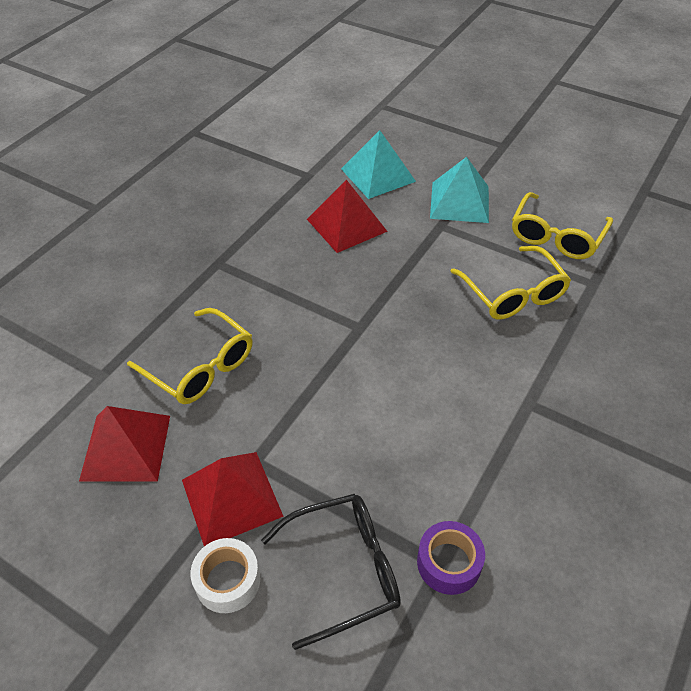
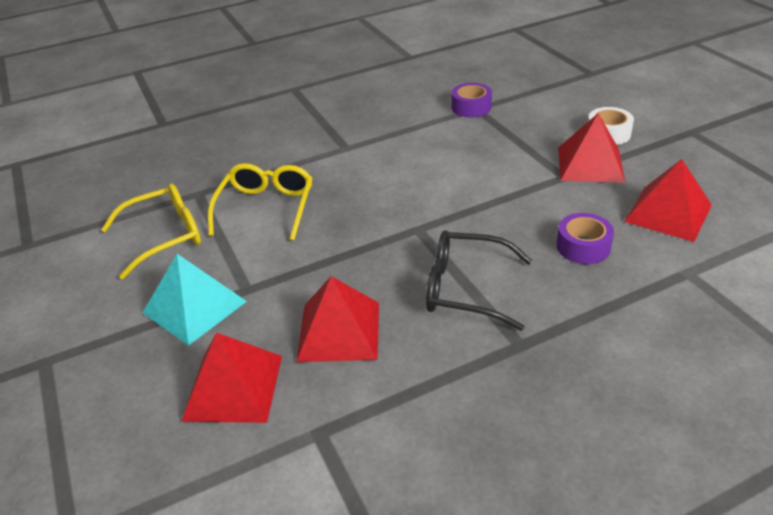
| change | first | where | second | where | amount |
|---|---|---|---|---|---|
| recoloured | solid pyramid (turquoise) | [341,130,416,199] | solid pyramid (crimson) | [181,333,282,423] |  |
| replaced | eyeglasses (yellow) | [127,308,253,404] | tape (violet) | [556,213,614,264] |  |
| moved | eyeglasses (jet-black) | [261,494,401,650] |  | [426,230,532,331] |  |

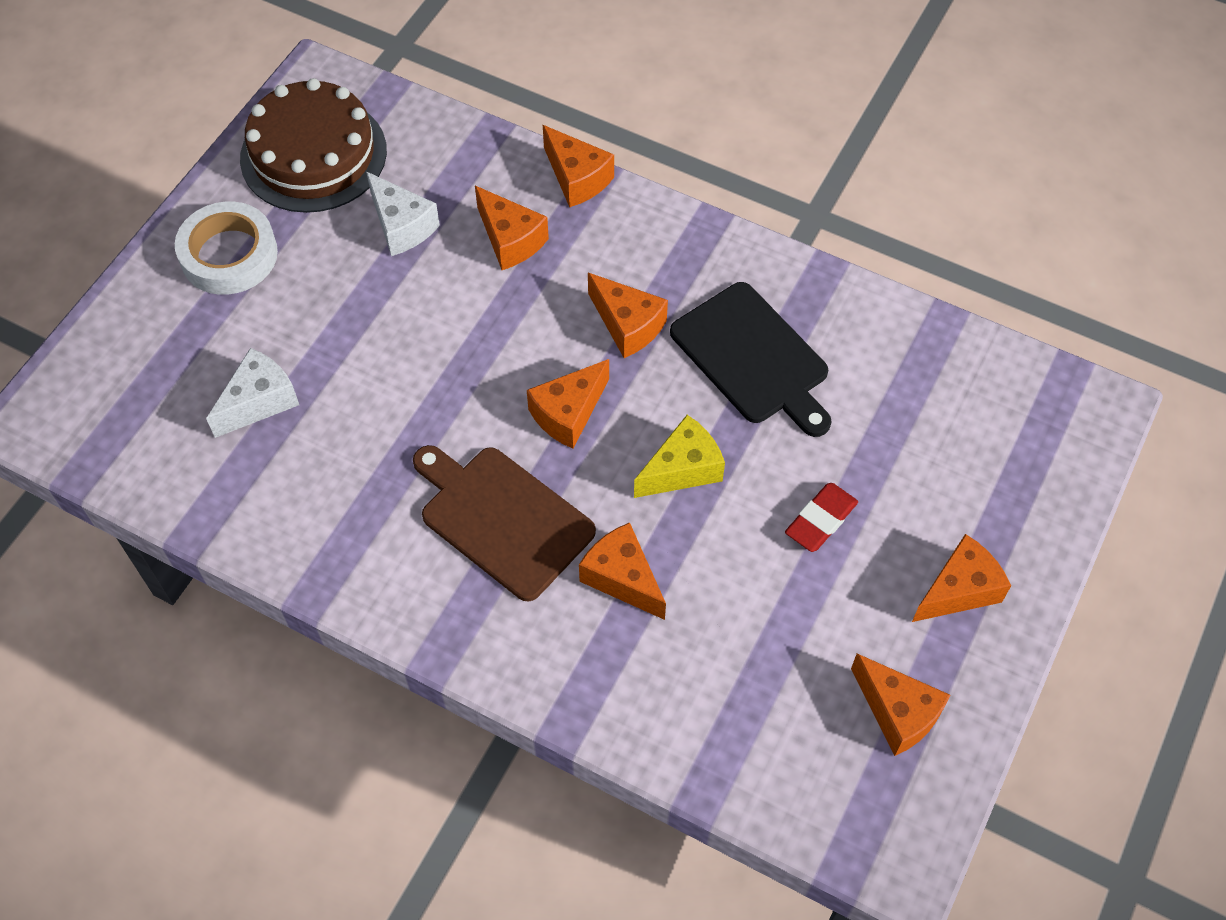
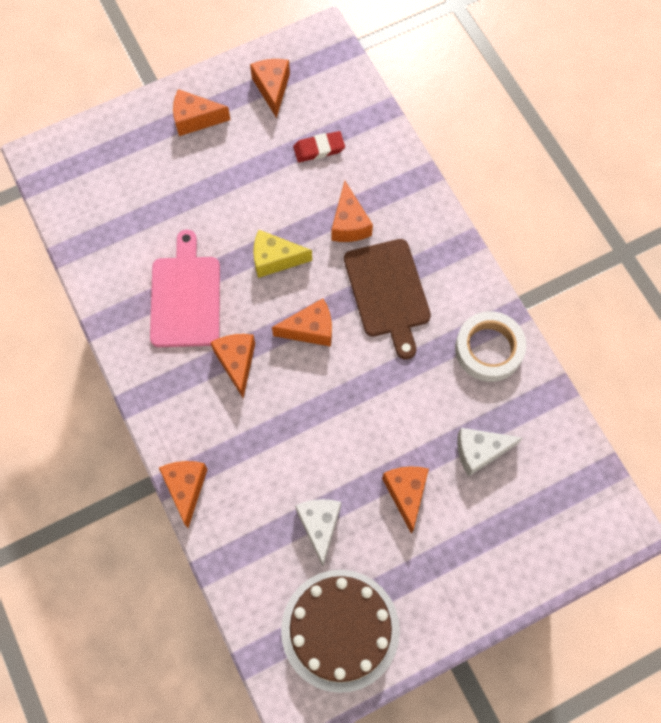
| change | first | where | second | where | amount |
|---|---|---|---|---|---|
| moved | cheese wedge (orange-coloured) | [475,186,549,270] |  | [382,466,429,534] |  |
| moved | tape (white) | [175,202,278,295] |  | [455,311,526,382] |  |
| recoloured | bread board (jet-black) | [670,282,831,437] | bread board (pink) | [150,230,220,347] |  |
| moved | eraser (crimson) | [785,483,858,552] |  | [293,131,345,162] |  |

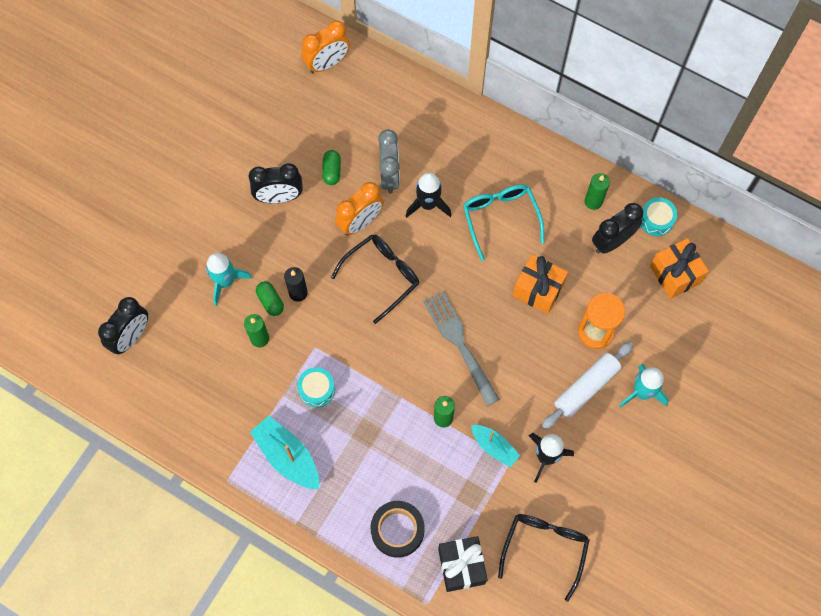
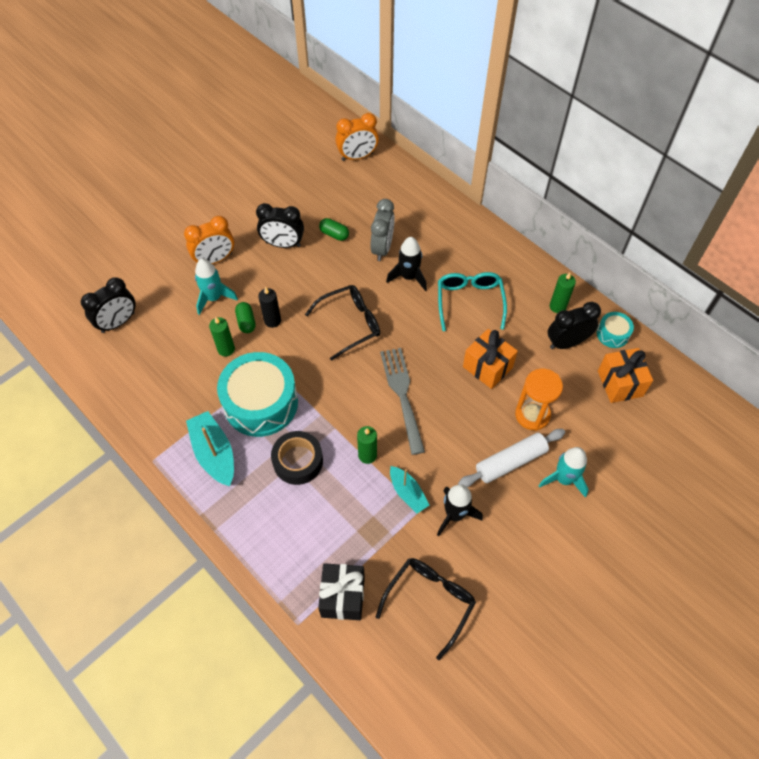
| change | first | where | second | where | amount |
|---|---|---|---|---|---|
| turned | pill (leaf-green) | [322,150,341,185] |  | [319,218,349,241] | 75 degrees counterclockwise |
| moved | alarm clock (orange-coloured) | [335,182,384,235] |  | [184,216,234,264] |  |
| resized | snare drum (turquoise) | [297,367,335,407] |  | [217,352,298,437] | x2.18 |
| moved | tape (jet-black) | [371,501,425,558] |  | [271,431,323,485] |  |

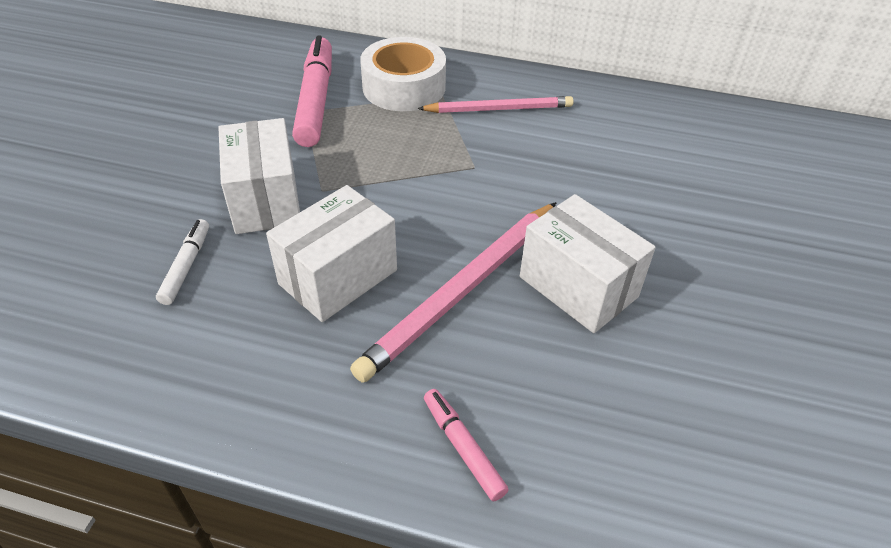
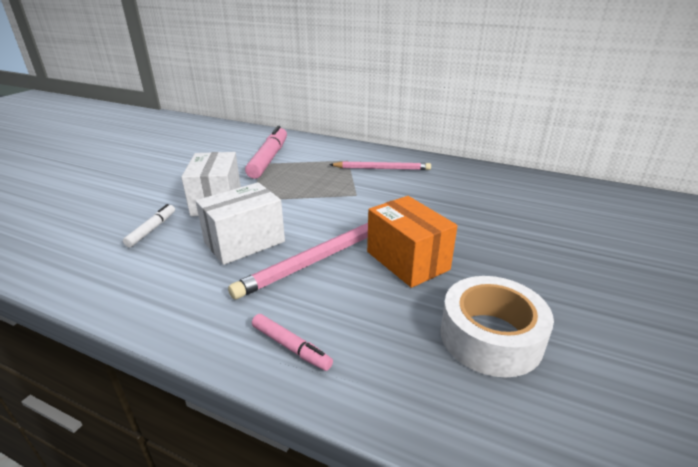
| change | first | where | second | where | amount |
|---|---|---|---|---|---|
| moved | tape (white) | [360,37,446,111] |  | [440,276,554,377] |  |
| recoloured | parcel (white) | [520,194,656,333] | parcel (orange-coloured) | [367,196,457,288] |  |
| turned | marker pen (pink) | [424,389,508,501] |  | [252,314,333,371] | 150 degrees clockwise |

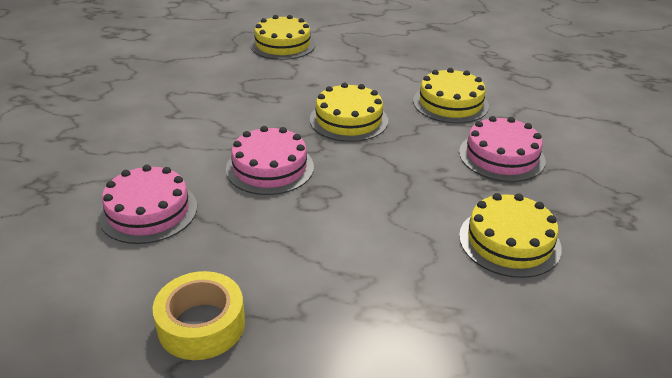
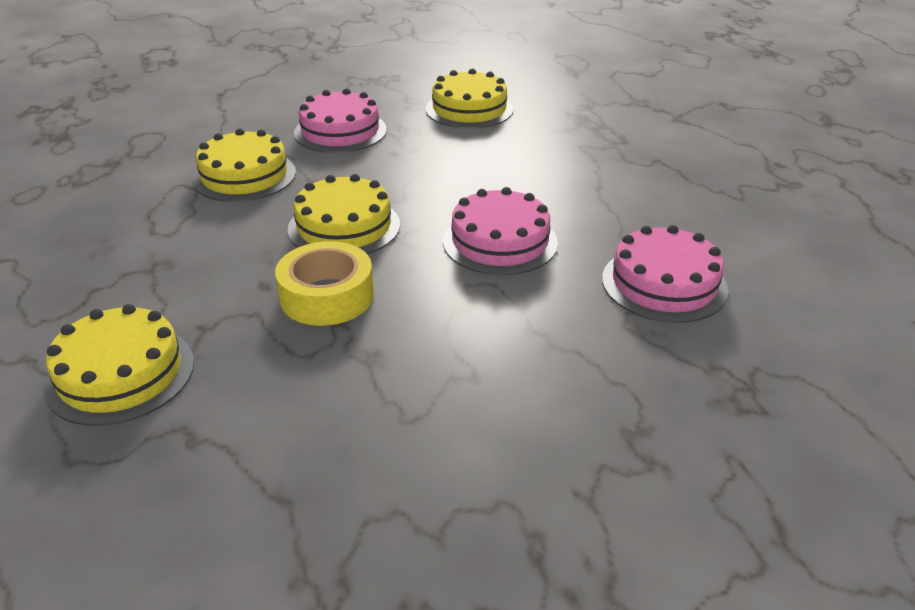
| change | first | where | second | where | amount |
|---|---|---|---|---|---|
| moved | tape (yellow) | [153,271,245,360] |  | [275,241,374,326] |  |

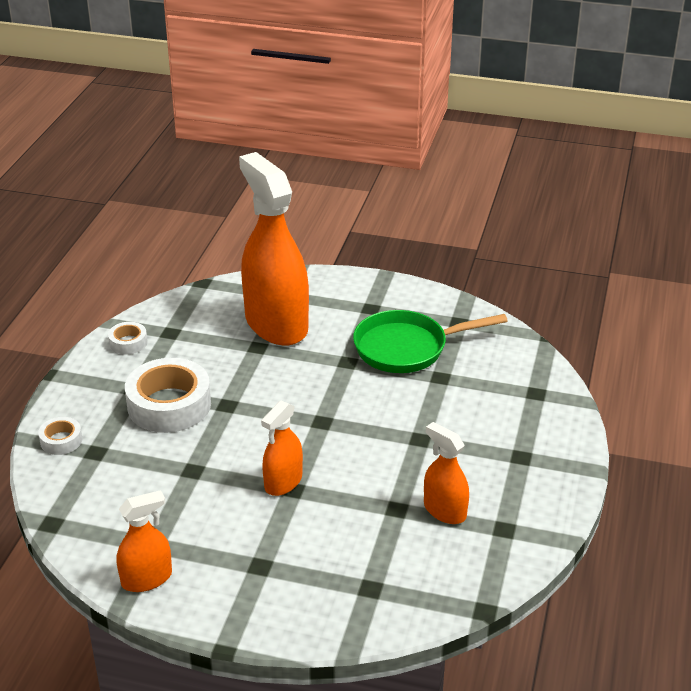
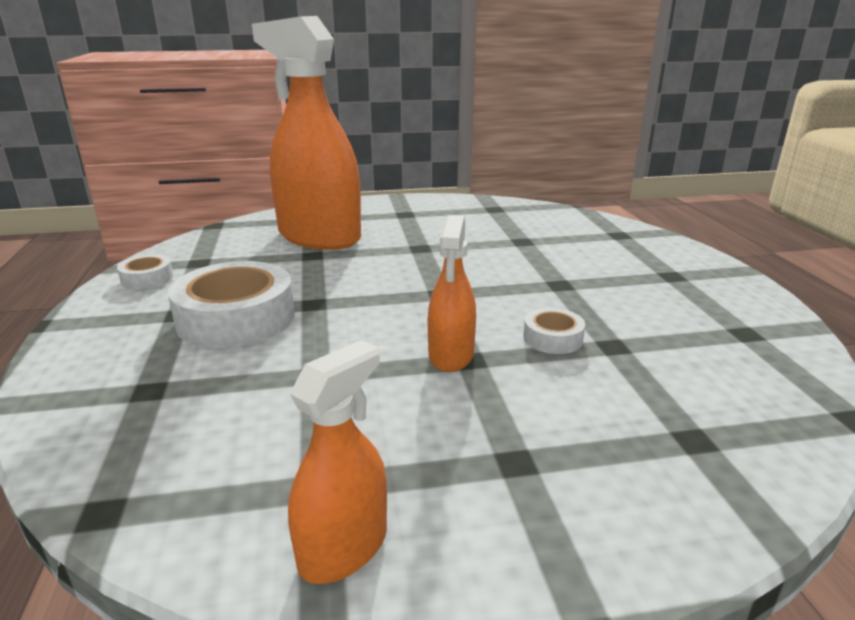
| change | first | where | second | where | amount |
|---|---|---|---|---|---|
| removed | frying pan (leaf-green) | [353,310,508,373] |  |  |  |
| moved | tape (white) | [38,417,82,455] |  | [523,308,585,354] |  |
| removed | sprayer (orange-coloured) | [424,422,469,524] |  |  |  |

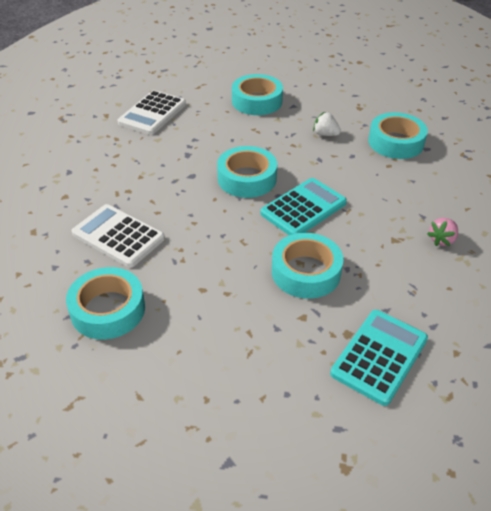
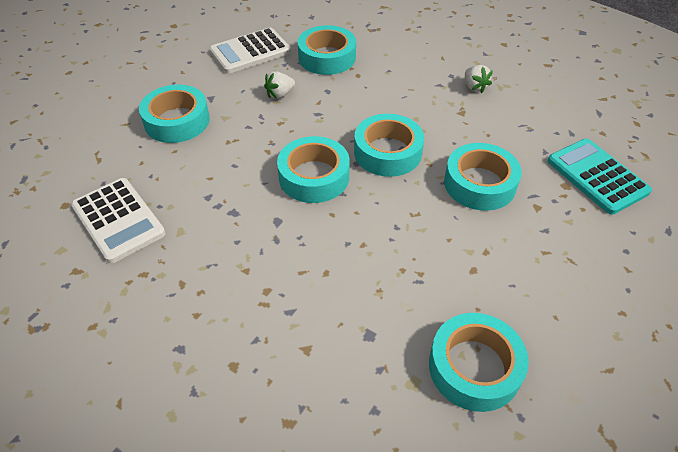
| change | first | where | second | where | amount |
|---|---|---|---|---|---|
| replaced | adding machine (turquoise) | [260,178,347,235] | tape (turquoise) | [354,114,424,177] |  |
| moved | adding machine (white) | [71,204,165,268] |  | [209,28,291,74] |  |
| recoloured | strawberry (pink) | [427,218,458,246] | strawberry (white) | [465,65,493,93] |  |

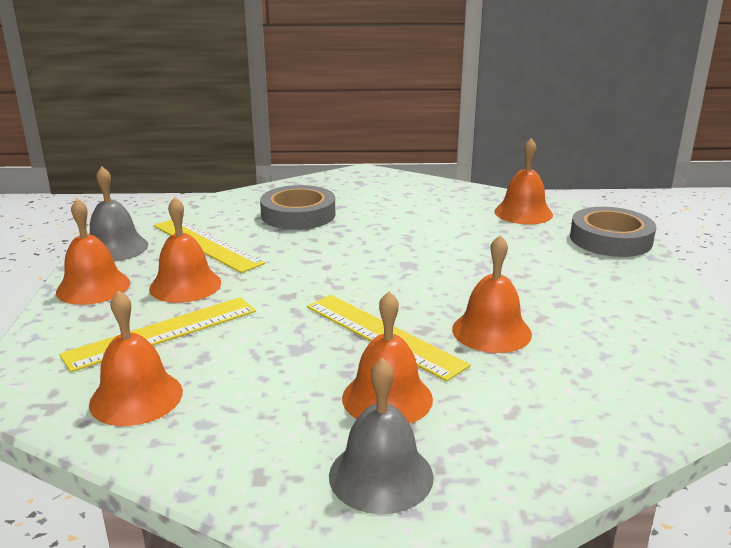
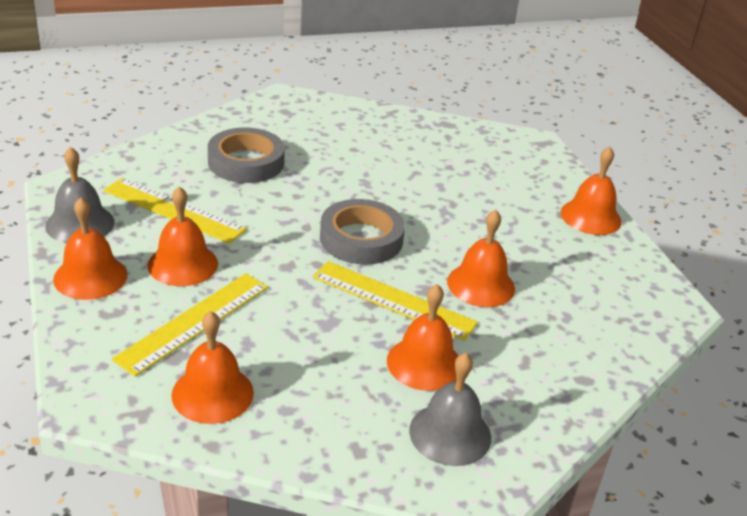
| change | first | where | second | where | amount |
|---|---|---|---|---|---|
| moved | hand bell (orange-coloured) | [494,138,553,224] |  | [561,147,621,235] |  |
| moved | tape (gray) | [570,207,656,257] |  | [320,199,405,265] |  |

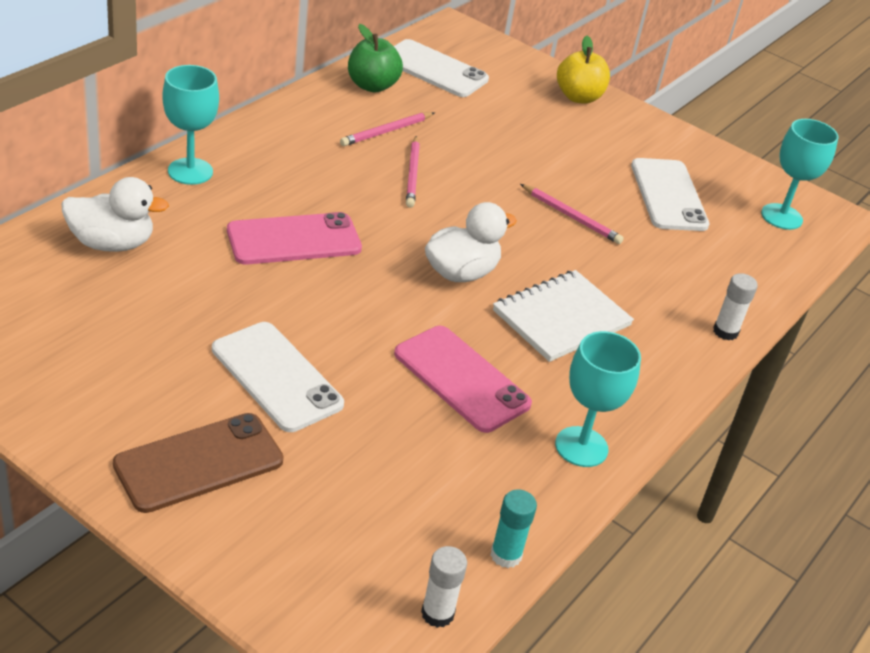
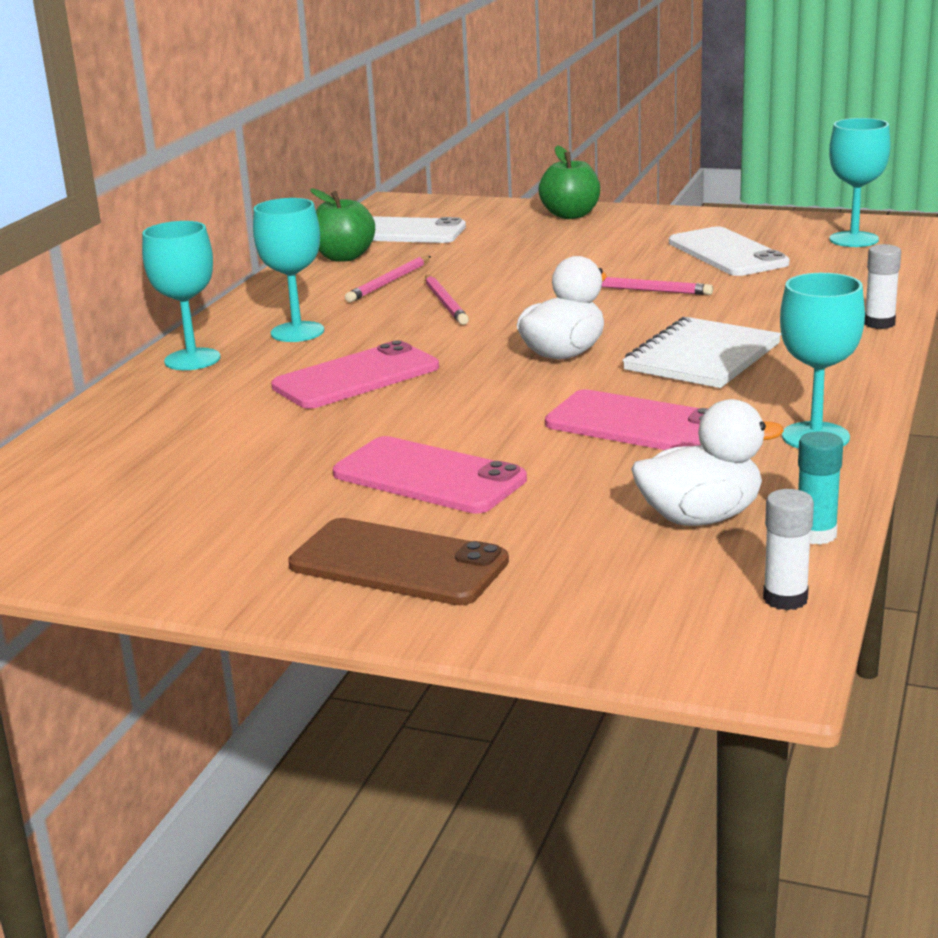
| change | first | where | second | where | amount |
|---|---|---|---|---|---|
| recoloured | toy apple (yellow) | [557,36,610,104] | toy apple (leaf-green) | [538,145,600,219] |  |
| moved | toy duck (white) | [62,177,169,252] |  | [631,399,784,526] |  |
| recoloured | smartphone (white) | [212,322,344,432] | smartphone (pink) | [333,436,527,514] |  |
| turned | smartphone (dark brown) | [113,413,284,513] |  | [288,518,509,605] | 75 degrees clockwise |
| added |  |  | chalice (turquoise) | [253,198,324,342] |  |

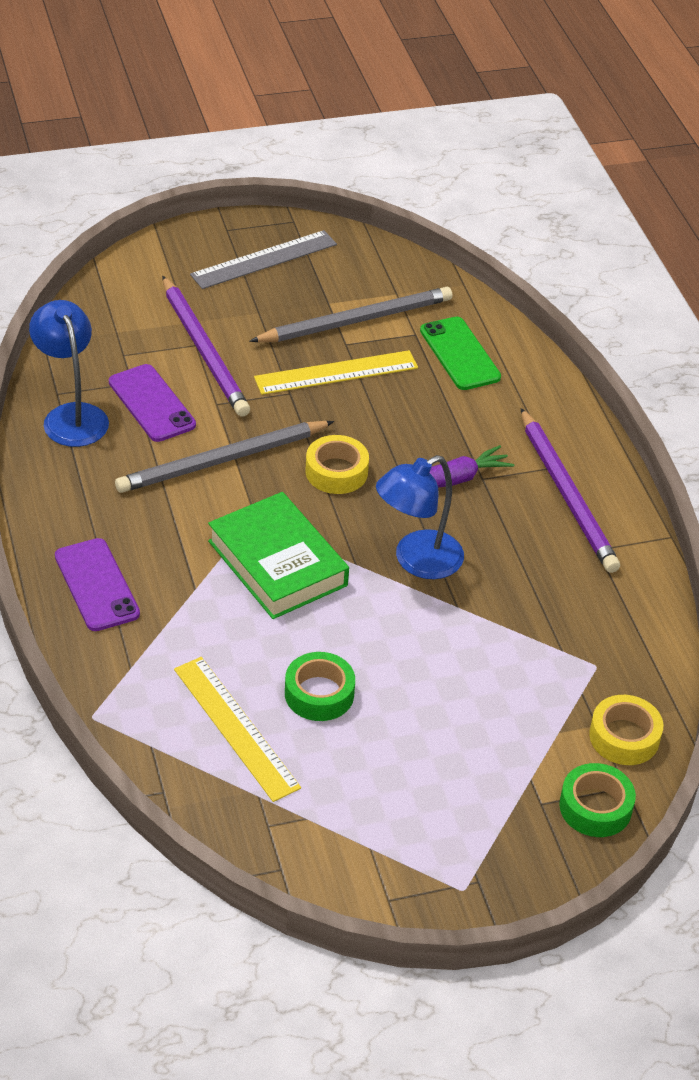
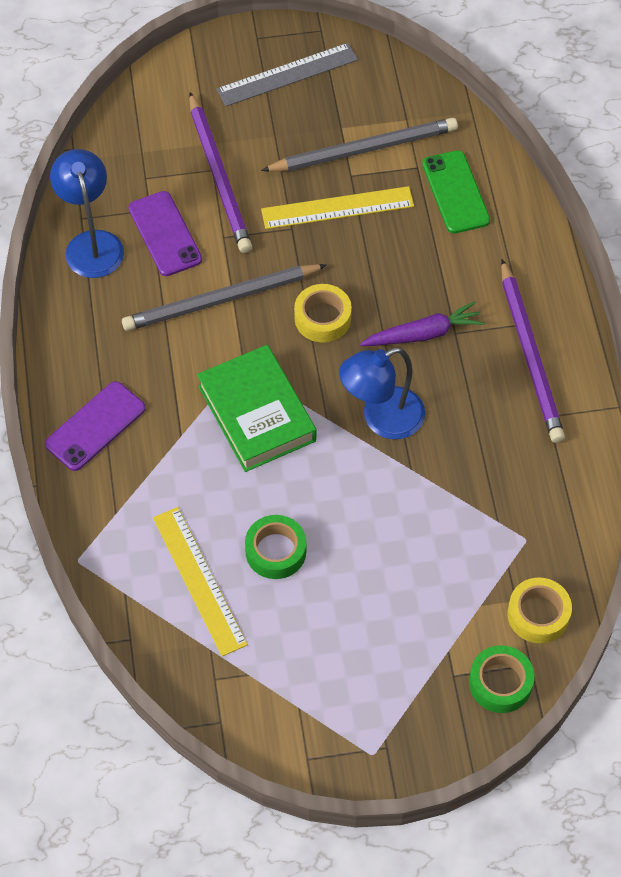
| change | first | where | second | where | amount |
|---|---|---|---|---|---|
| turned | smartphone (violet) | [55,538,140,631] |  | [45,381,146,471] | 60 degrees clockwise |

